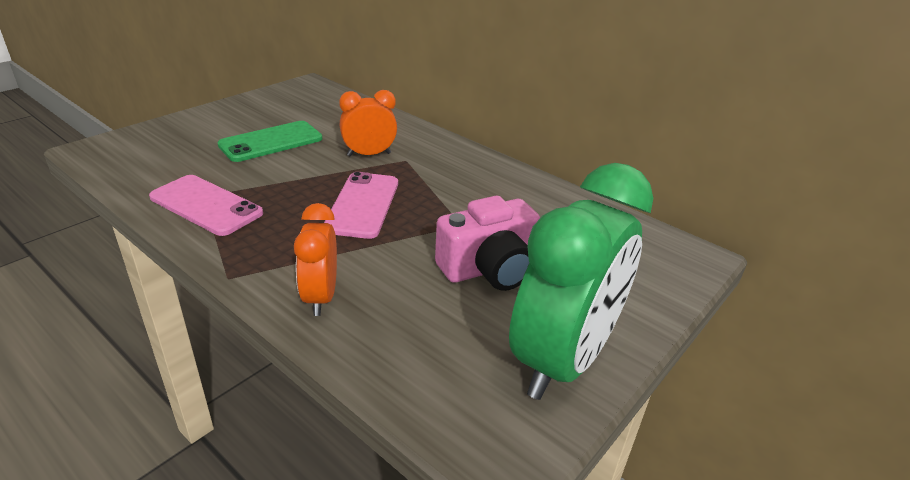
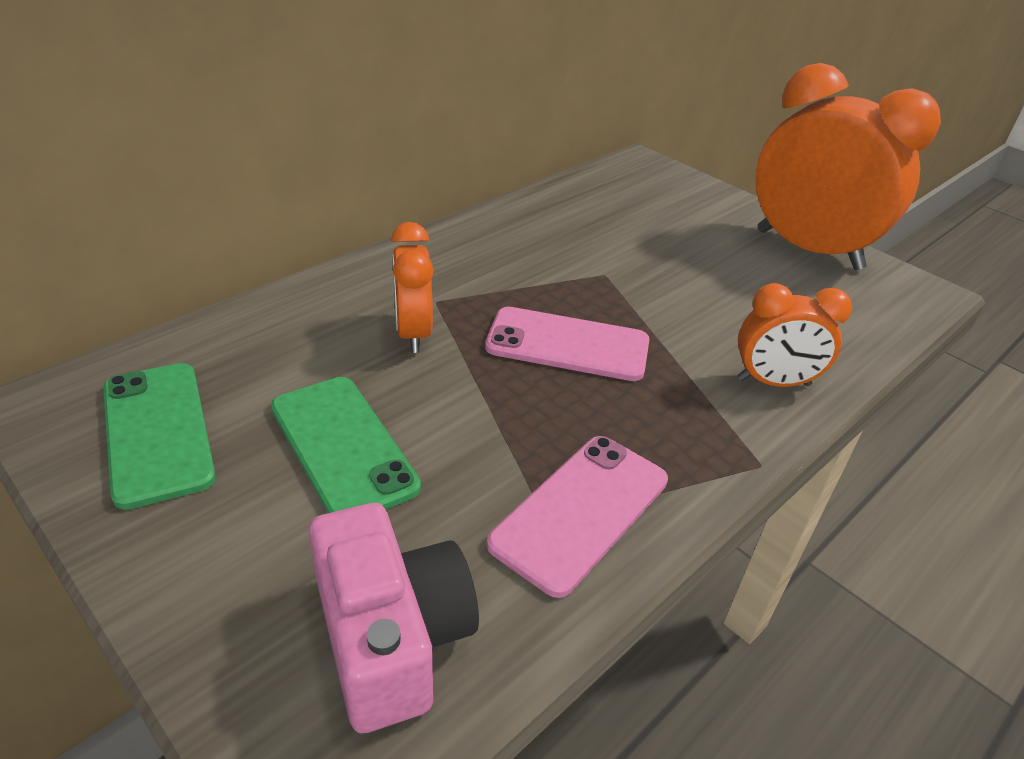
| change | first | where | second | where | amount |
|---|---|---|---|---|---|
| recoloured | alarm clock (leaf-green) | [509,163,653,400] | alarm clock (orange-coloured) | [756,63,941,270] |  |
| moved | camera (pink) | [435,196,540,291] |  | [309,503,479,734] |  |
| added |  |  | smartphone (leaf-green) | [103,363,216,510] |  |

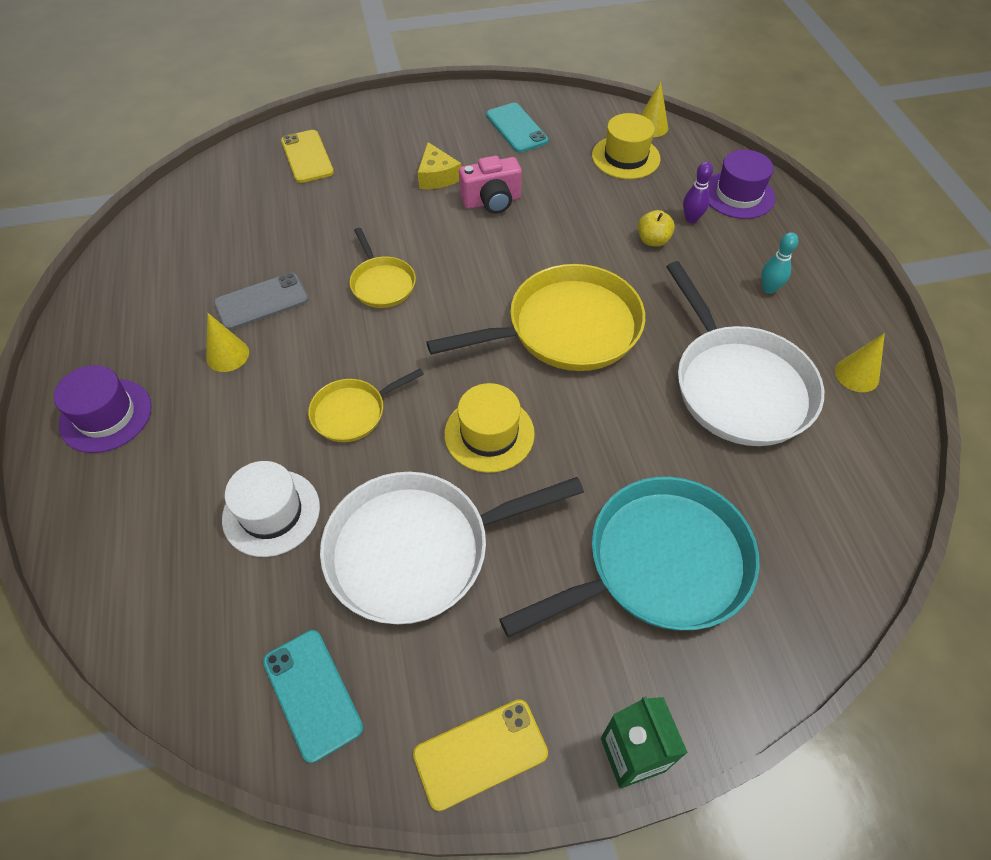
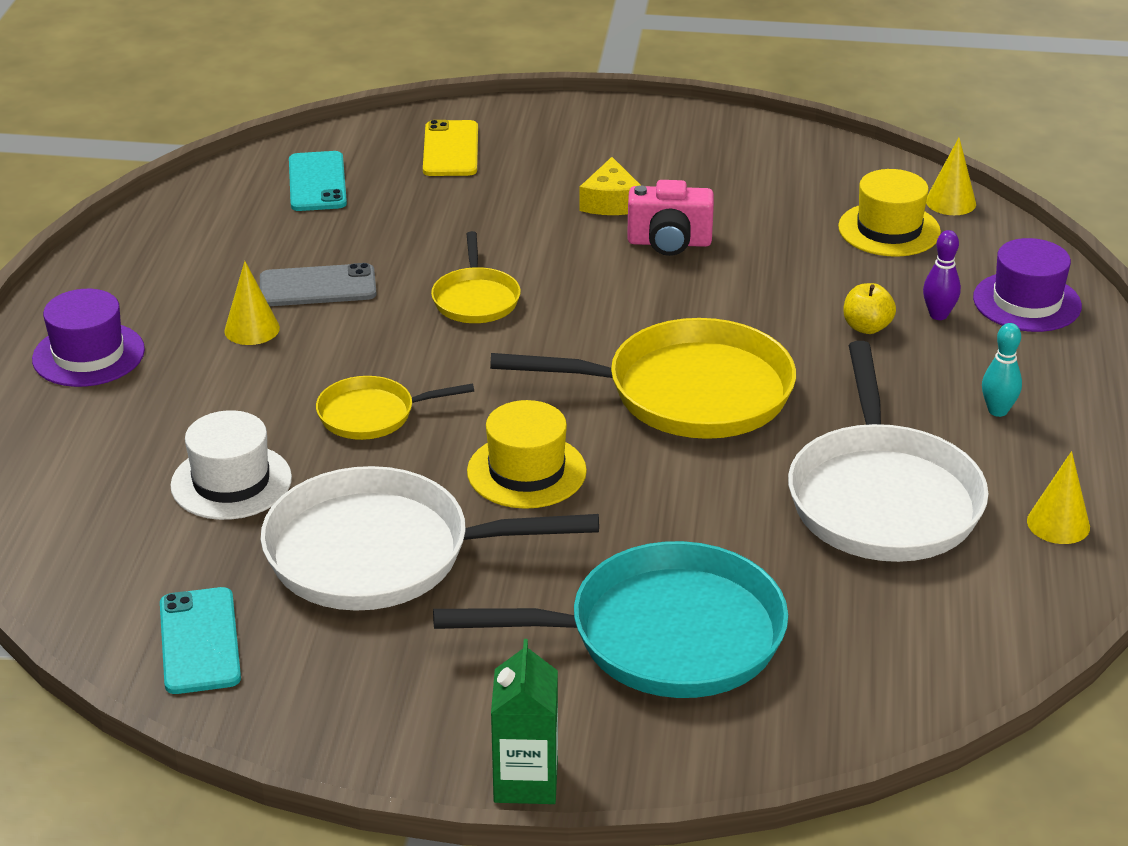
| change | first | where | second | where | amount |
|---|---|---|---|---|---|
| moved | smartphone (turquoise) | [486,103,549,153] |  | [289,151,347,211] |  |
| removed | smartphone (yellow) | [413,699,548,811] |  |  |  |

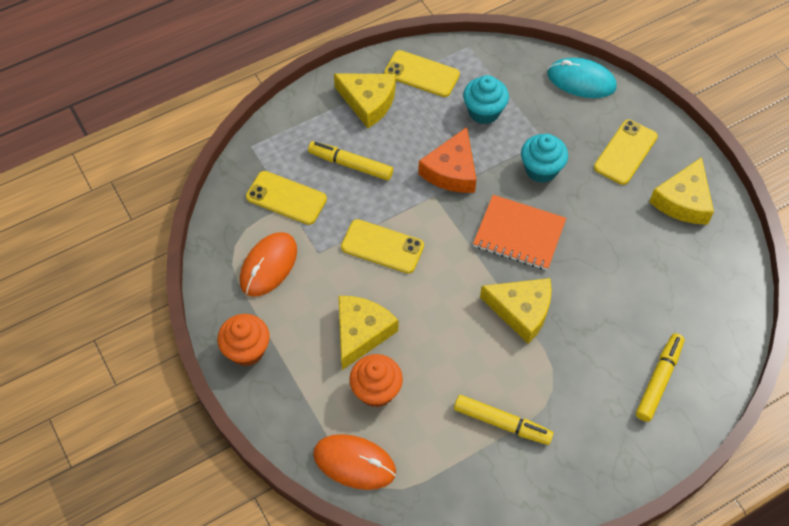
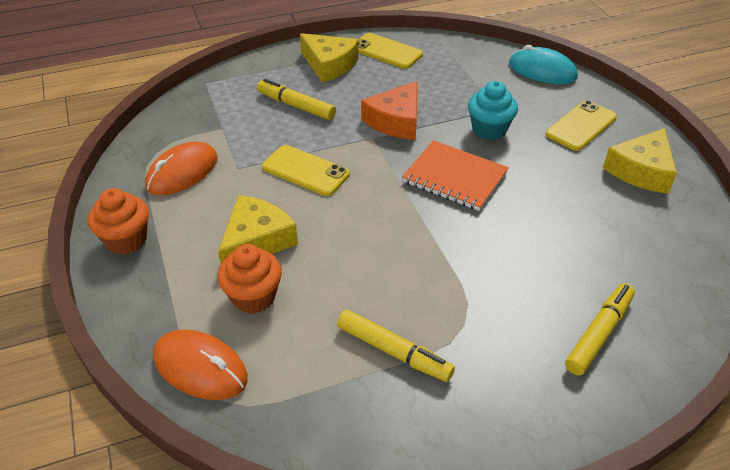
| change | first | where | second | where | amount |
|---|---|---|---|---|---|
| removed | fairy cake (turquoise) | [463,75,509,124] |  |  |  |
| removed | smartphone (yellow) | [246,171,327,225] |  |  |  |
| removed | cheese wedge (yellow) | [480,278,552,344] |  |  |  |

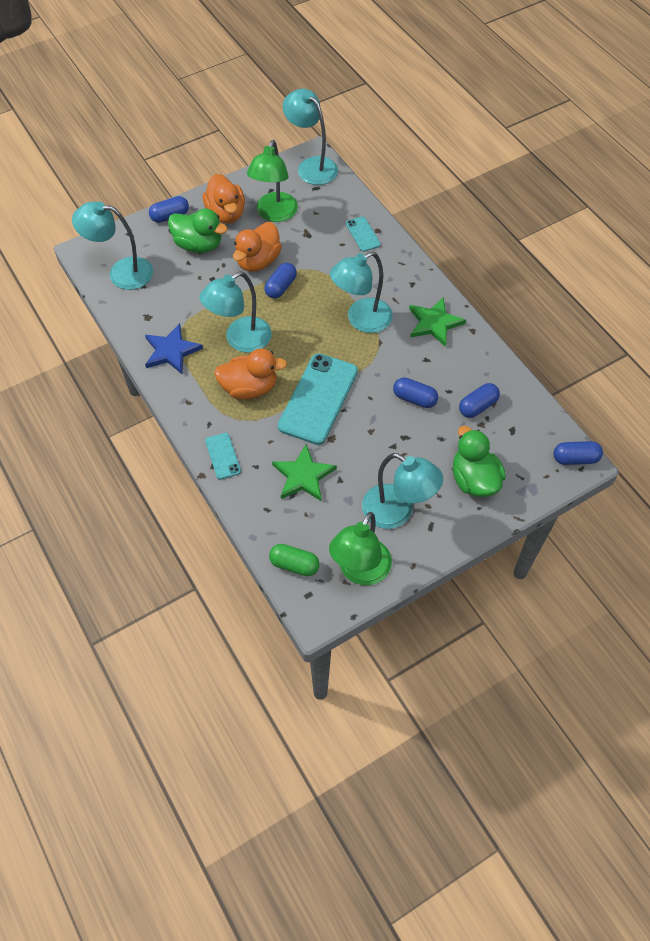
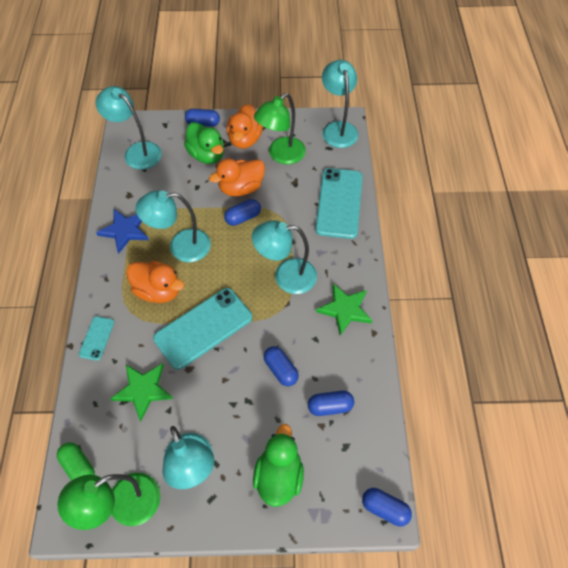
| change | first | where | second | where | amount |
|---|---|---|---|---|---|
| resized | smartphone (turquoise) | [346,216,381,252] |  | [315,168,363,239] | x2.09 |

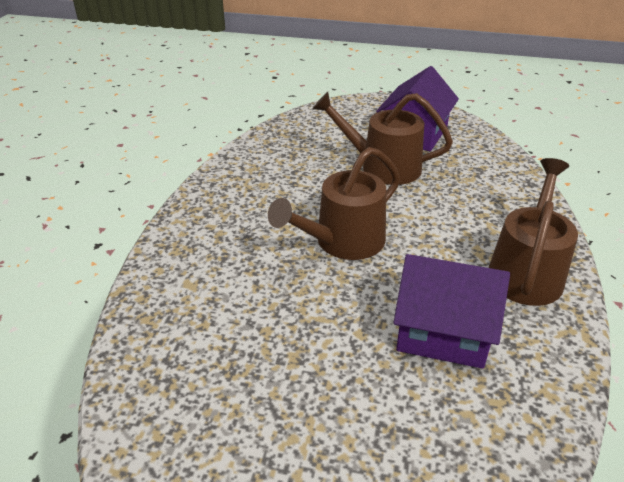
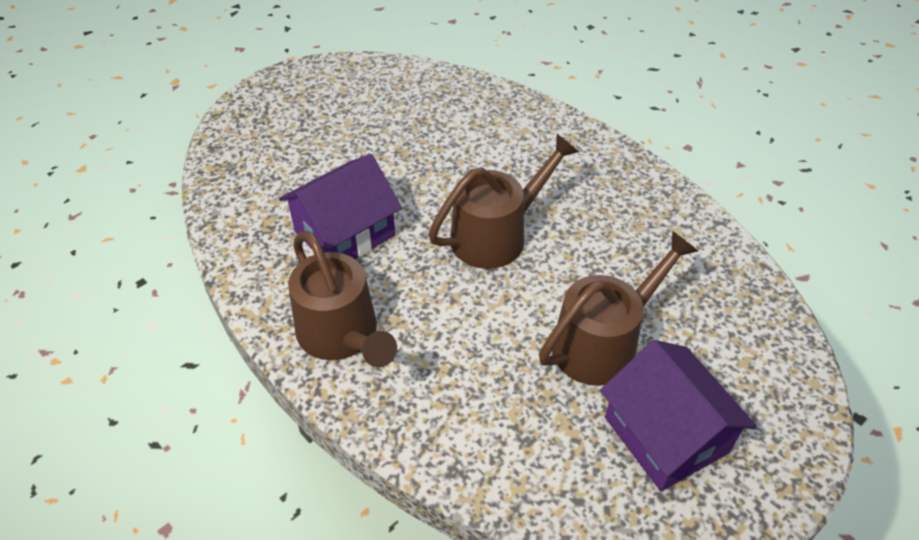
| change | first | where | second | where | amount |
|---|---|---|---|---|---|
| turned | watering pot (dark brown) | [268,147,400,260] |  | [428,134,579,269] | 60 degrees clockwise |

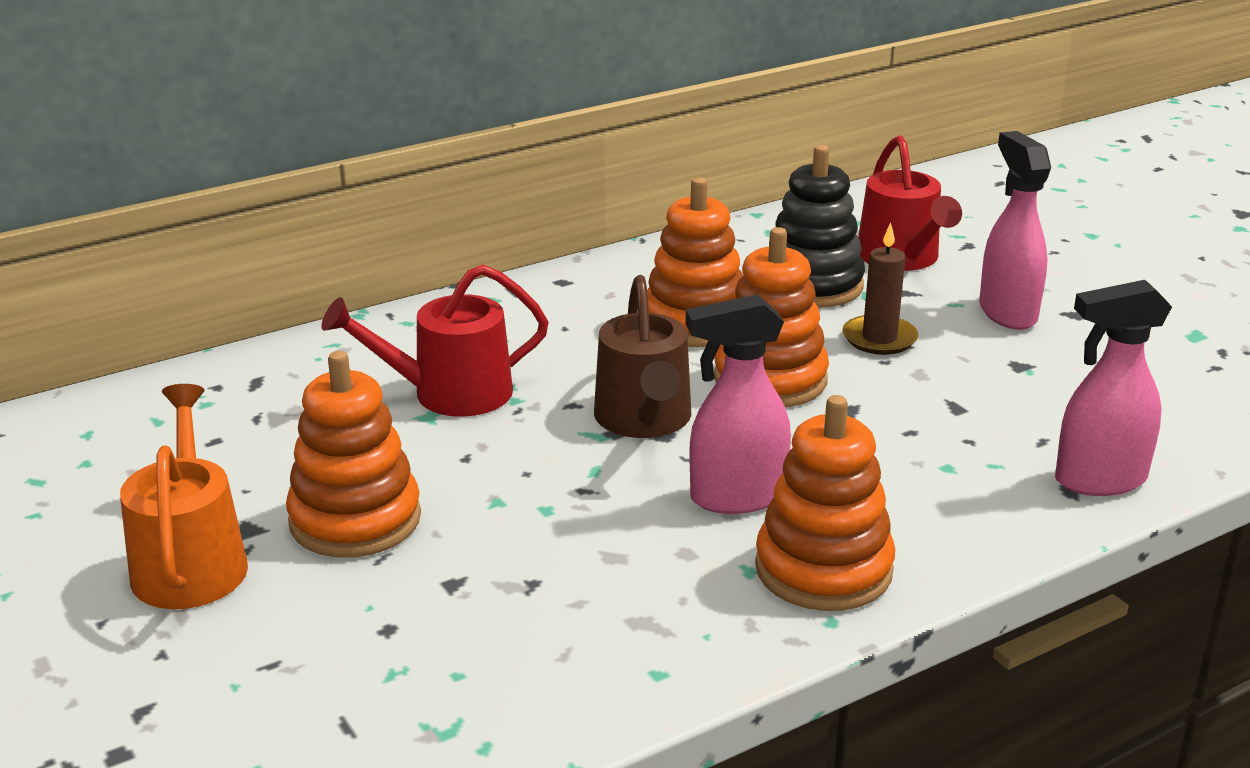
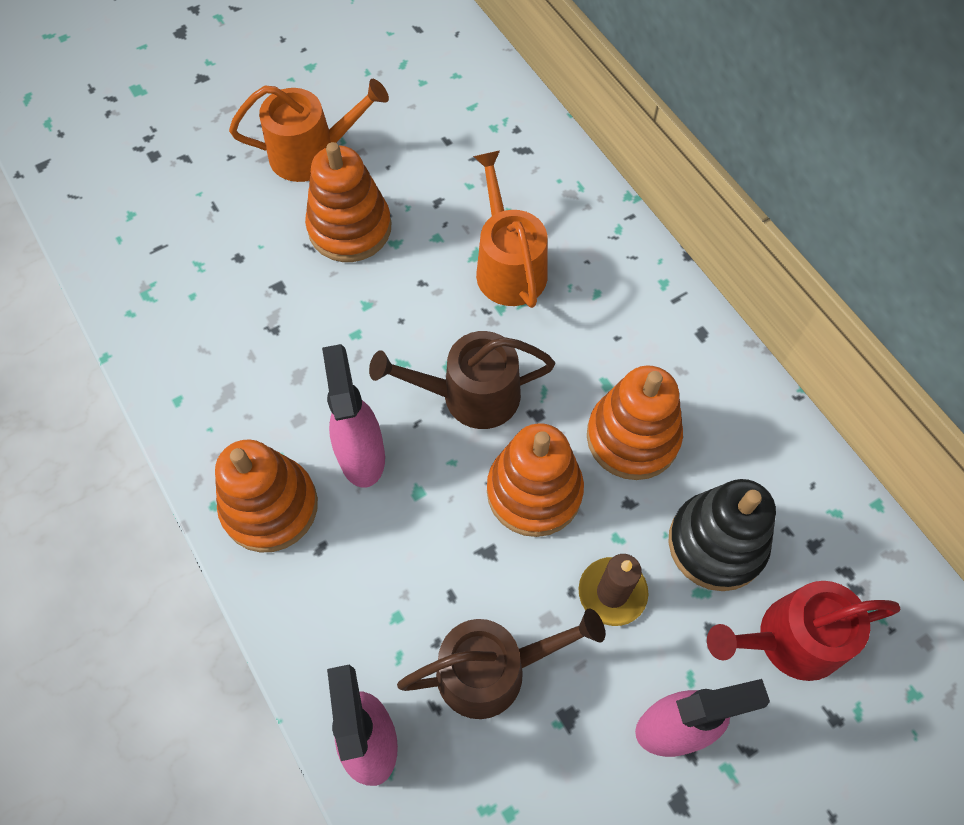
| change | first | where | second | where | amount |
|---|---|---|---|---|---|
| recoloured | watering pot (crimson) | [321,265,549,417] | watering pot (orange-coloured) | [473,150,548,308] |  |
| added |  |  | watering pot (dark brown) | [397,608,605,719] |  |

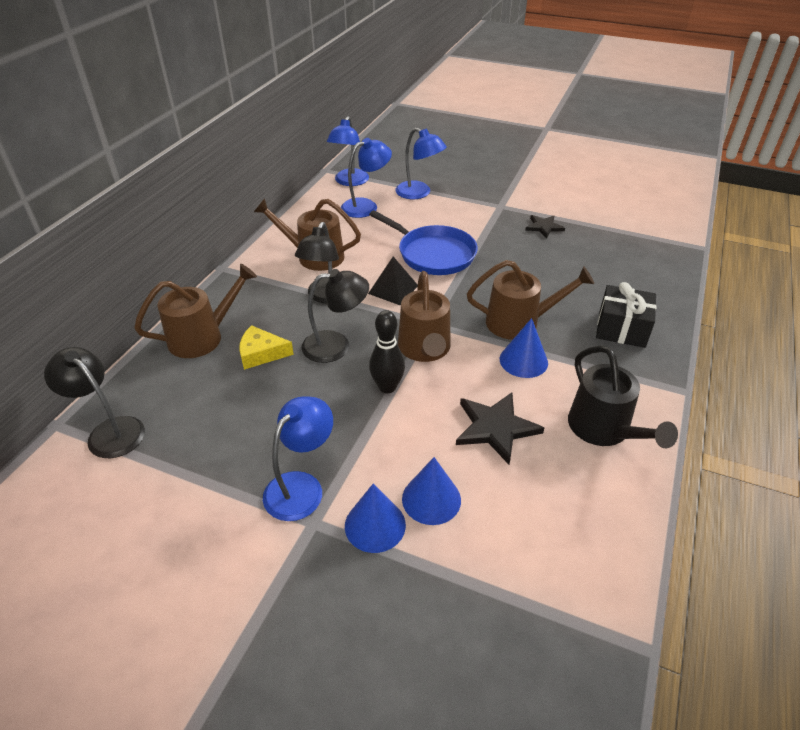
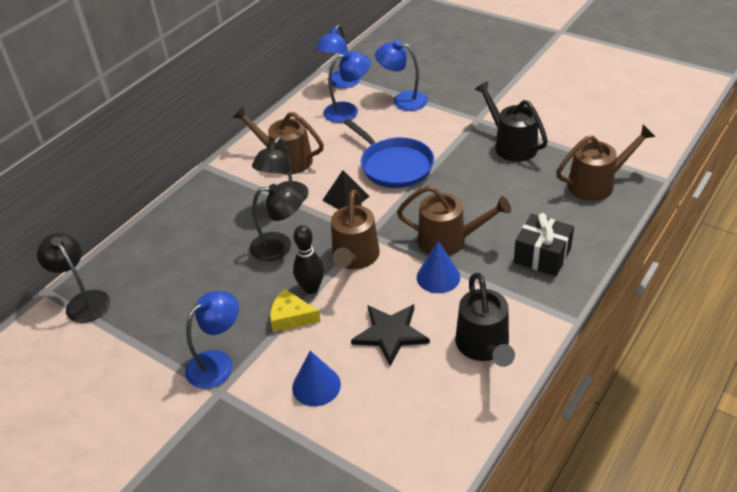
| change | first | where | second | where | amount |
|---|---|---|---|---|---|
| turned | lamp (cobalt) | [395,128,447,199] |  | [375,40,428,111] | 150 degrees clockwise |
| replaced | star shape (jet-black) | [525,215,565,238] | watering pot (jet-black) | [474,81,548,162] |  |
| moved | watering pot (dark brown) | [134,264,257,358] |  | [556,125,655,201] |  |
| moved | cheese wedge (yellow) | [239,325,294,370] |  | [270,289,320,332] |  |
| removed | solid cone (cobalt) | [345,484,406,553] |  |  |  |

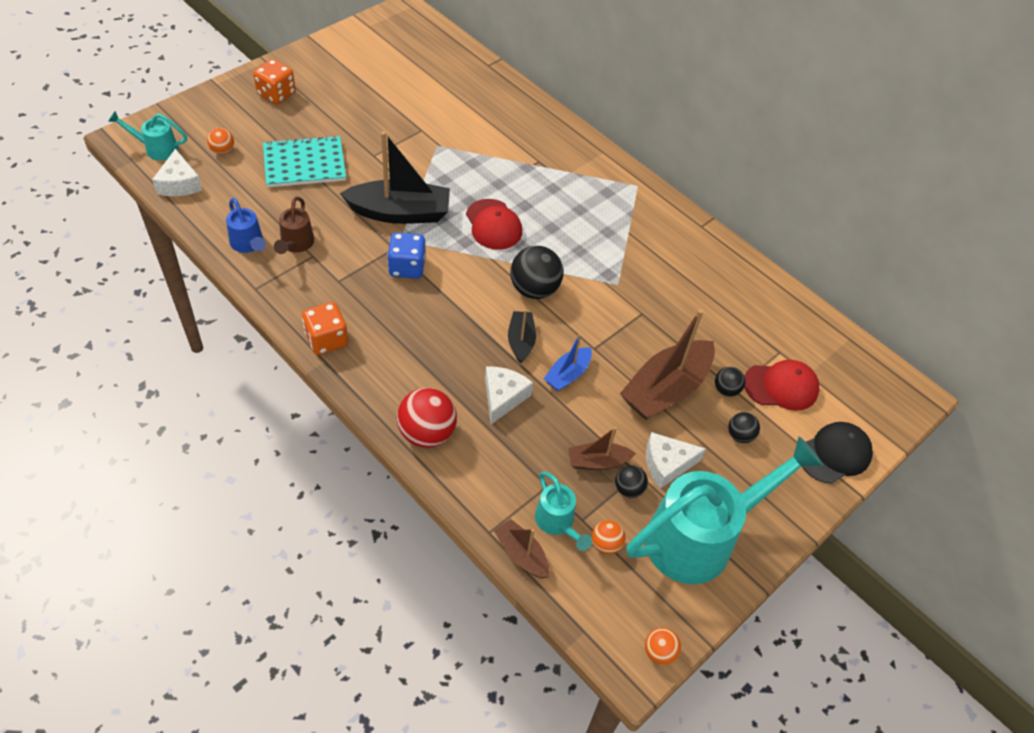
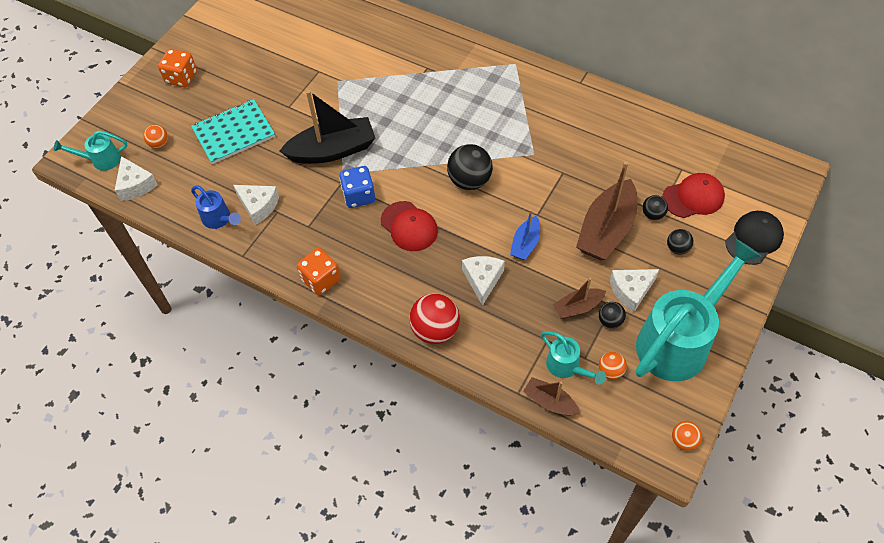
| change | first | where | second | where | amount |
|---|---|---|---|---|---|
| replaced | watering pot (dark brown) | [274,197,314,254] | cheese wedge (white) | [233,185,279,225] |  |
| moved | baseball cap (crimson) | [466,199,522,250] |  | [381,201,438,251] |  |
| removed | boat (jet-black) | [508,309,536,364] |  |  |  |

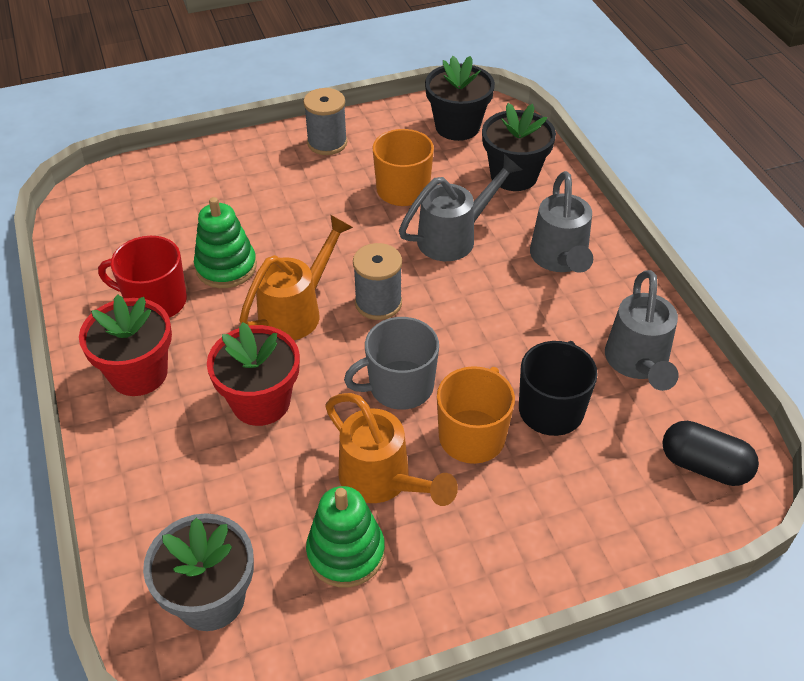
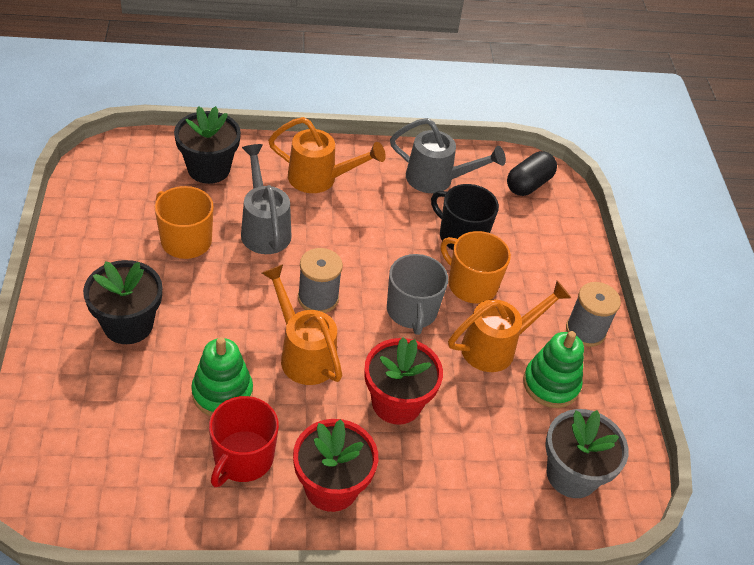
| change | first | where | second | where | amount |
|---|---|---|---|---|---|
| moved | plant pot (jet-black) | [425,56,495,141] |  | [83,260,162,344] |  |
| moved | reel of thread (gray) | [303,88,347,155] |  | [566,282,621,347] |  |
| recoloured | watering pot (gray) | [530,171,593,273] | watering pot (orange-coloured) | [268,117,386,193] |  |

